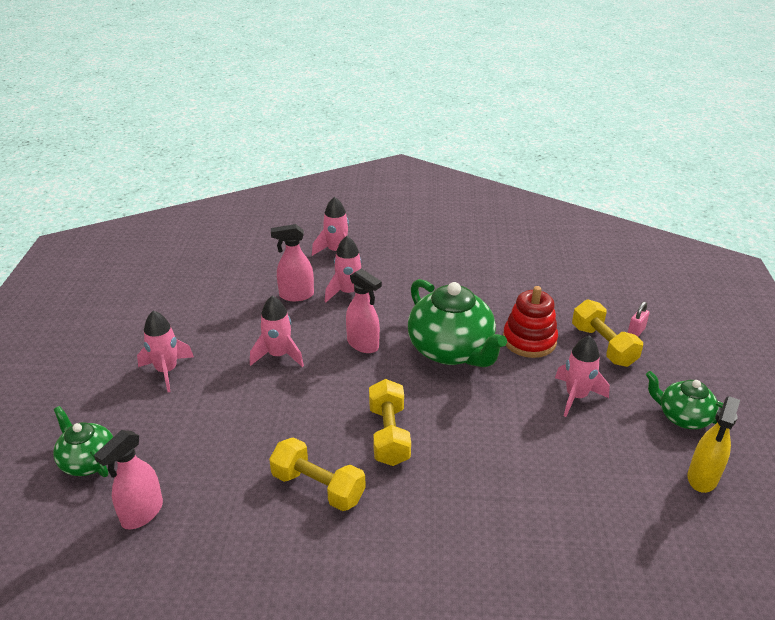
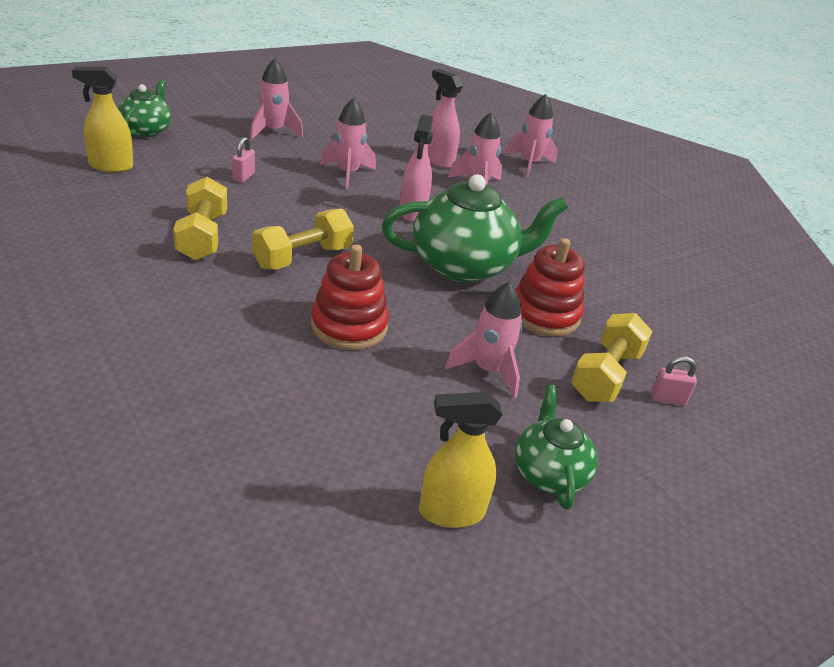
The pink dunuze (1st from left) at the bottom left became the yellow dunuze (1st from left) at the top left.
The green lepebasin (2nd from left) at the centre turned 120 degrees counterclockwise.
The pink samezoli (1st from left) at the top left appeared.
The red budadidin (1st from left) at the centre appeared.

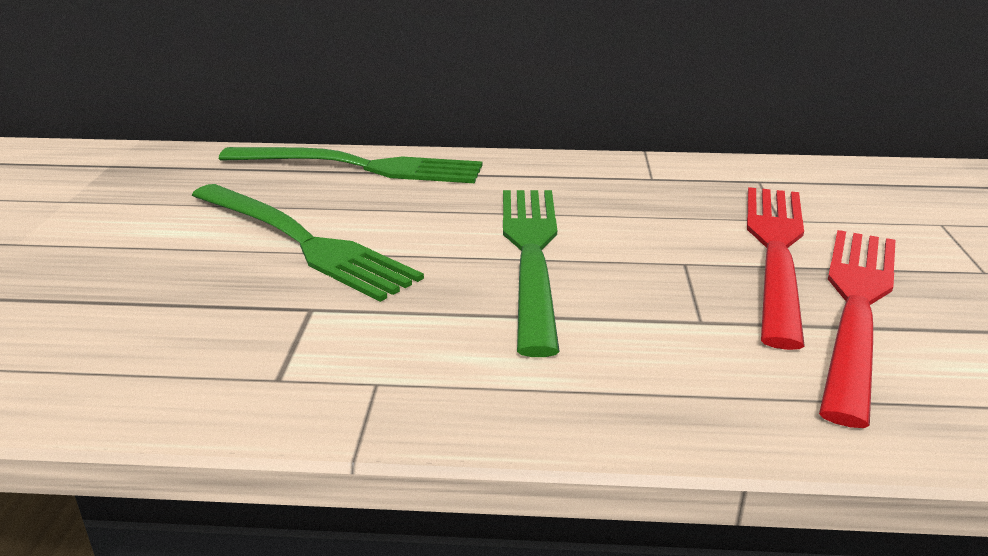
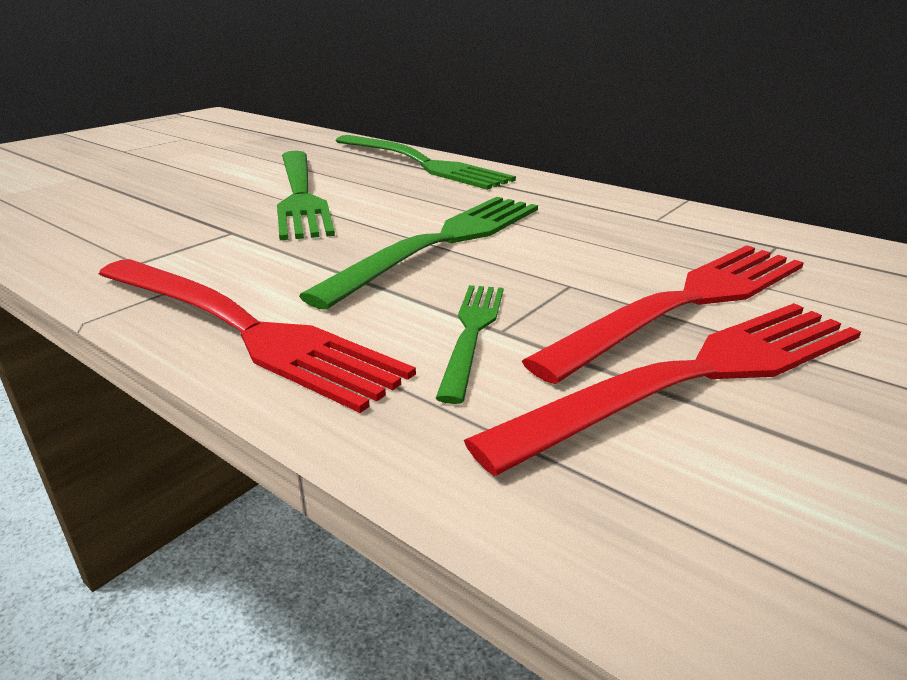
The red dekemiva (1st from left) at the middle left appeared.
The green dekemiva (4th from left) at the centre appeared.

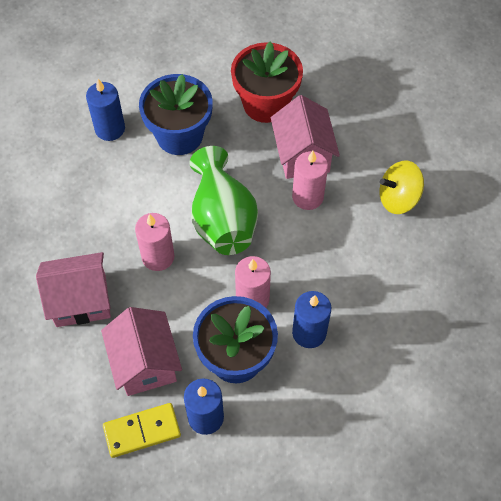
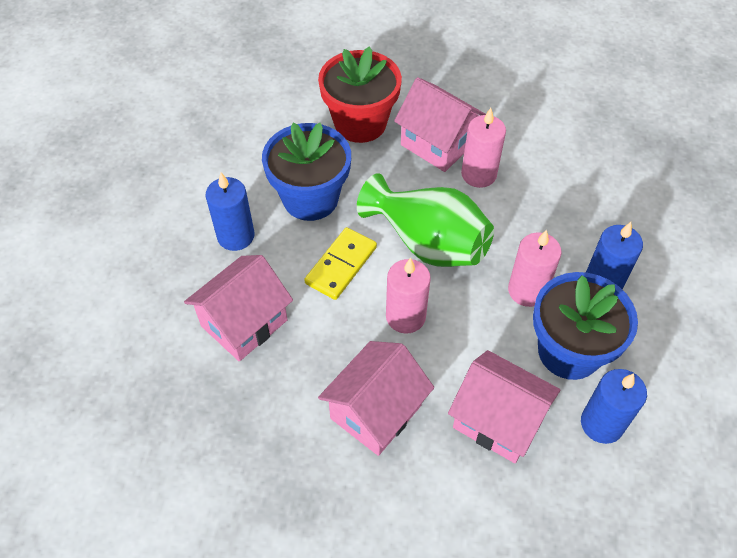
The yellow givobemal moved from the bottom left to the centre.
The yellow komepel at the middle right disappeared.
The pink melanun (1st from left) at the middle left appeared.

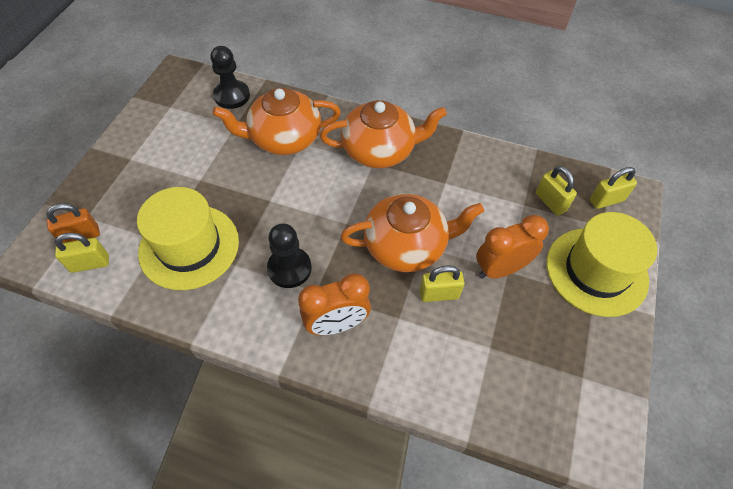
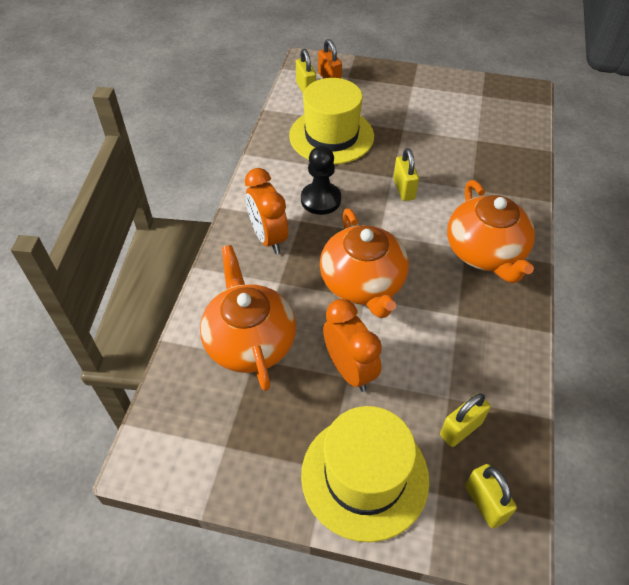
The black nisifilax (1st from left) at the top left disappeared.
The orange lepebasin (1st from left) moved from the top centre to the centre.
The yellow samezoli (2nd from left) moved from the centre to the top centre.

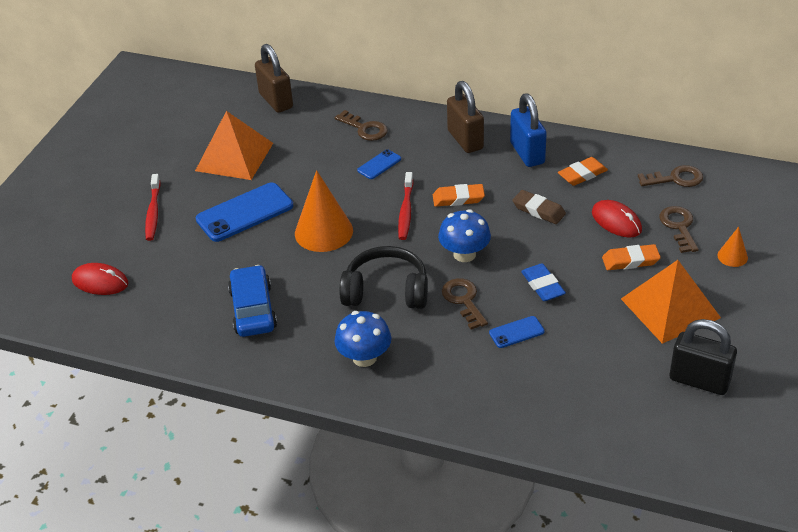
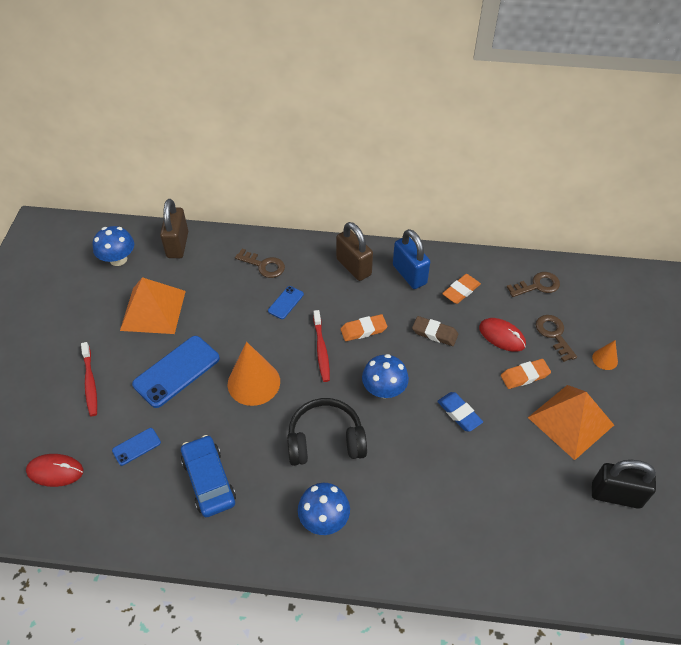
The brown samezoli (1st from left) at the top centre turned 45 degrees clockwise.
The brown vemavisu (2nd from left) at the centre disappeared.
The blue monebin (3rd from left in the first image) moved from the centre to the bottom left.
The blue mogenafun (1st from left) at the middle left appeared.

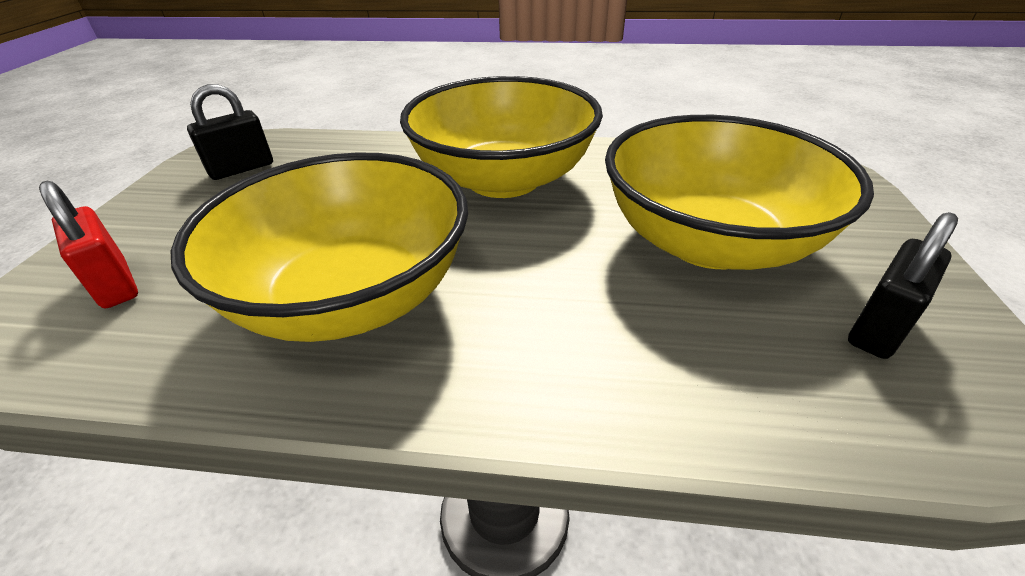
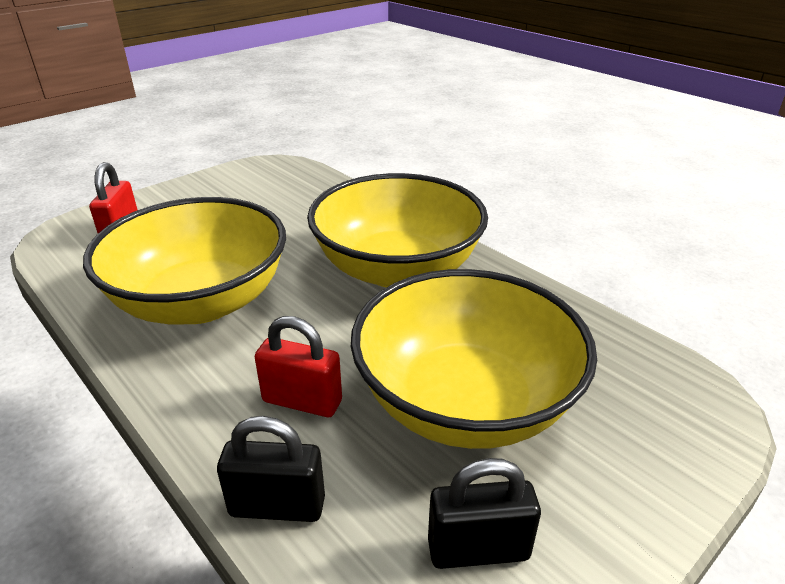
The black samezoli (1st from left) moved from the top left to the bottom centre.
The red samezoli (2nd from left) at the centre appeared.

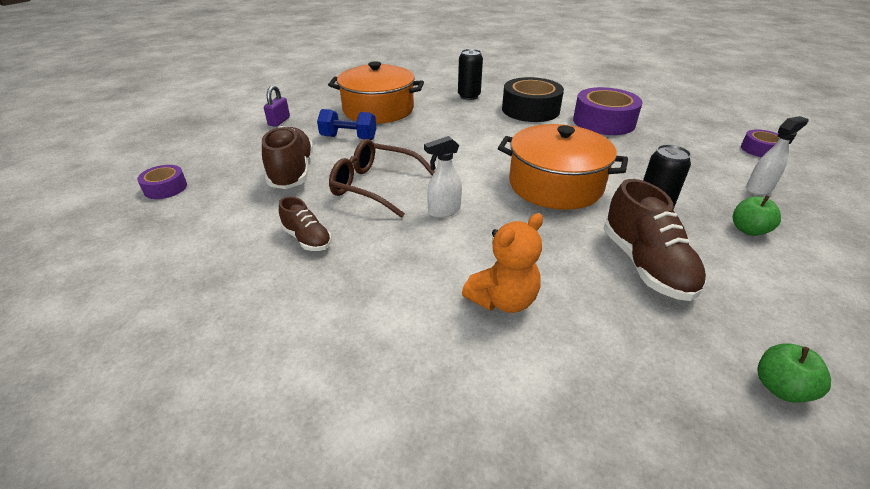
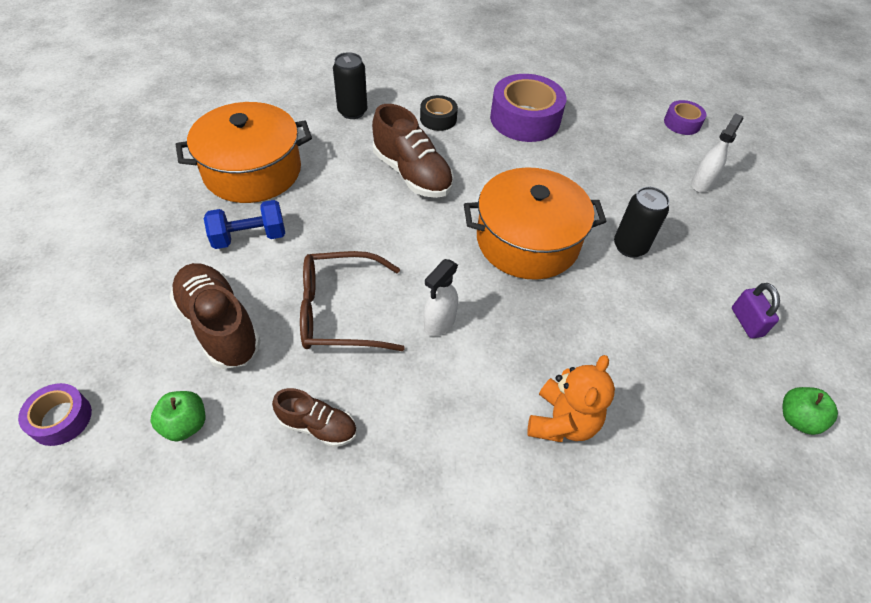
The purple samezoli moved from the top left to the middle right.
The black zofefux at the top centre changed to 0.52 times the size.
The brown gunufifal (3rd from left) moved from the middle right to the top centre.
The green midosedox (1st from left) moved from the middle right to the bottom left.

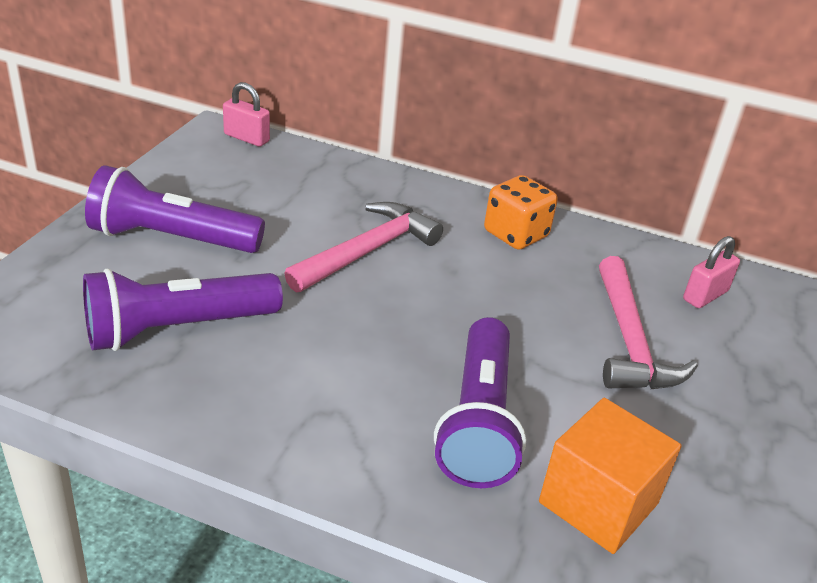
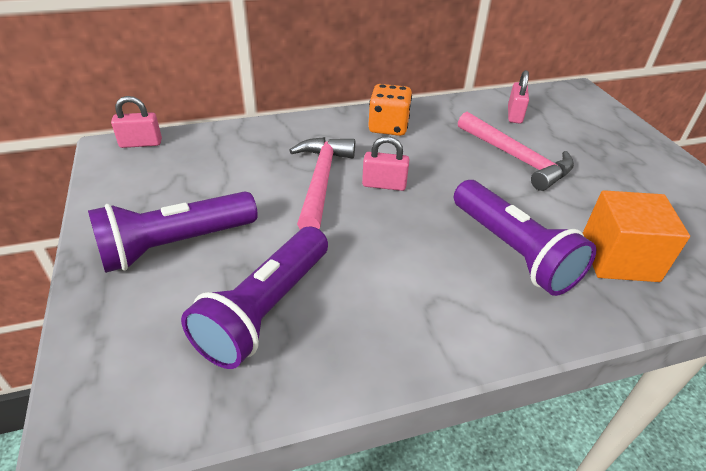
The pink samezoli (2nd from left) at the centre appeared.

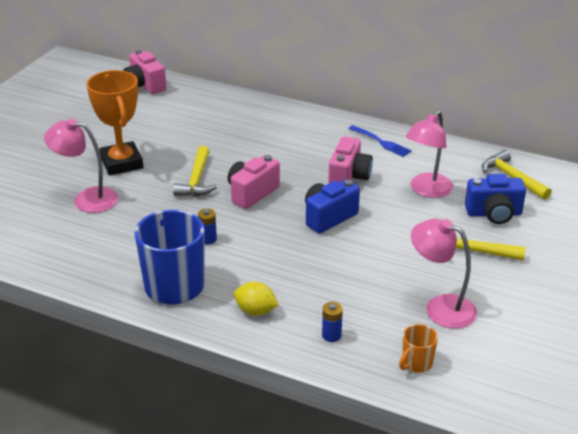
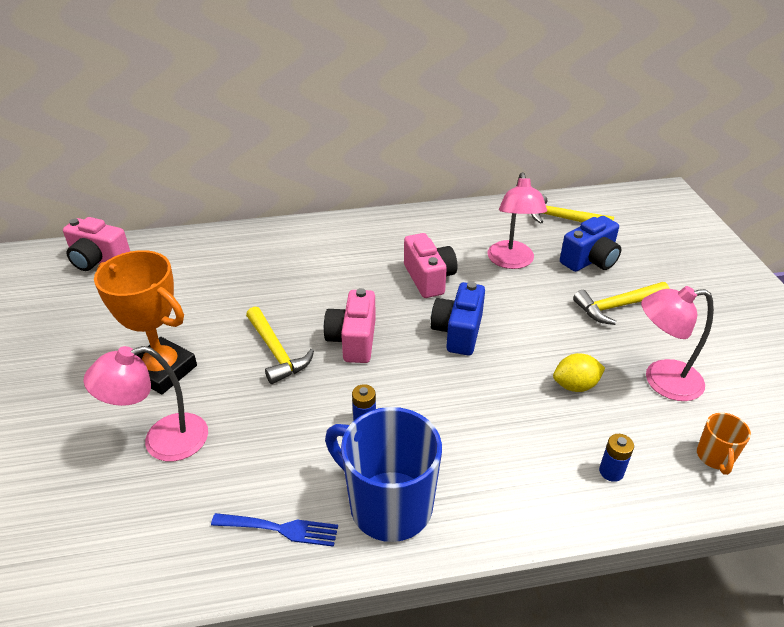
The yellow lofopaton moved from the bottom centre to the middle right.
The blue dekemiva moved from the top centre to the bottom centre.

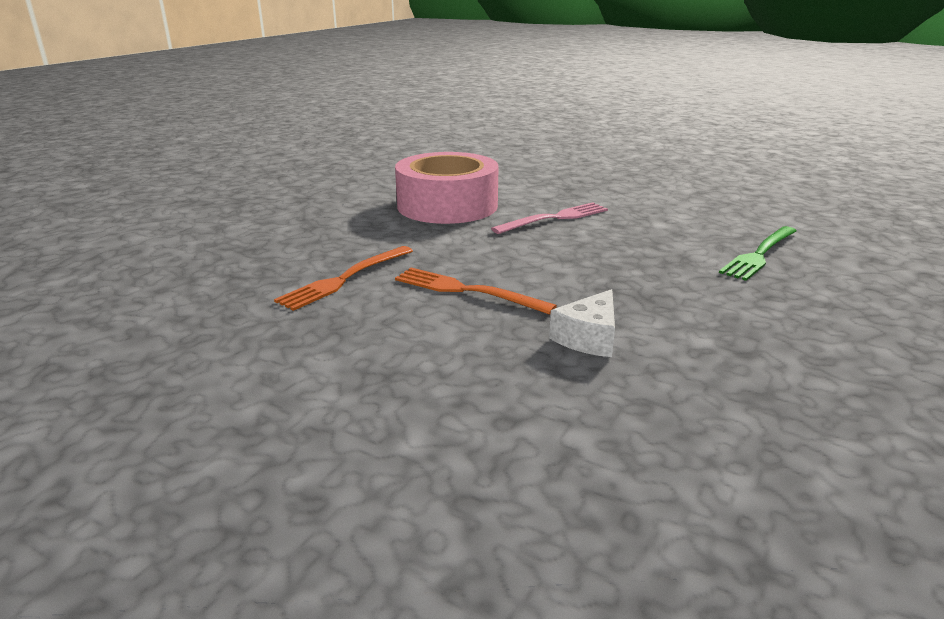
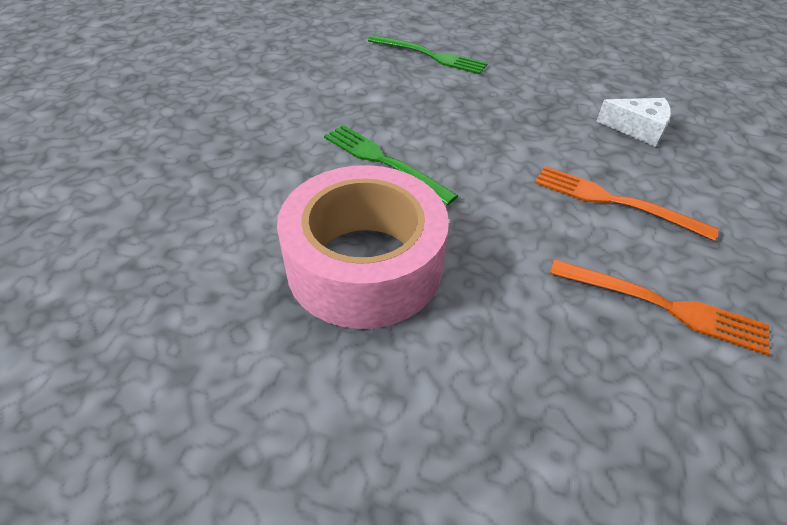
The orange dekemiva (2nd from left in the first image) at the centre turned 105 degrees clockwise.
The pink dekemiva at the centre became the green dekemiva (1st from left) at the top centre.

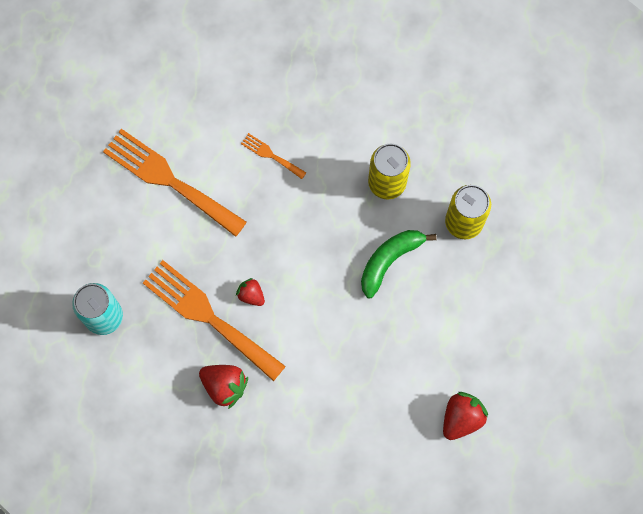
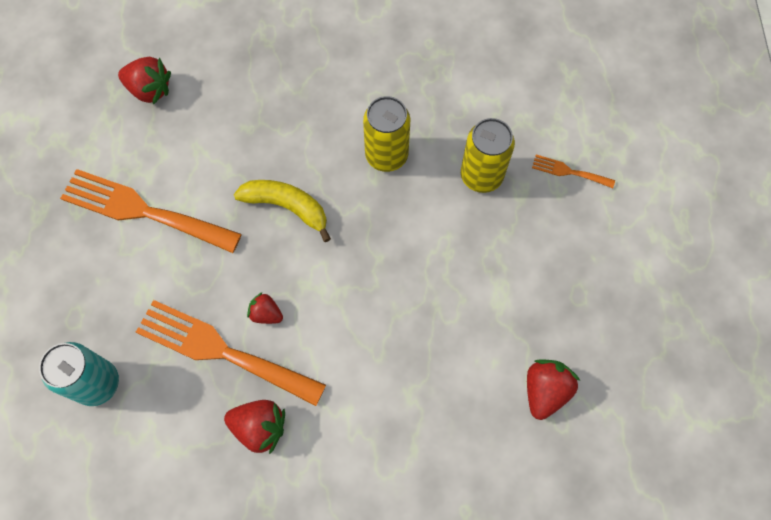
The orange dekemiva (3rd from left) moved from the top centre to the top right.
The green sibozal at the centre disappeared.
The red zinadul (1st from left) at the top left appeared.
The yellow sibozal at the centre appeared.

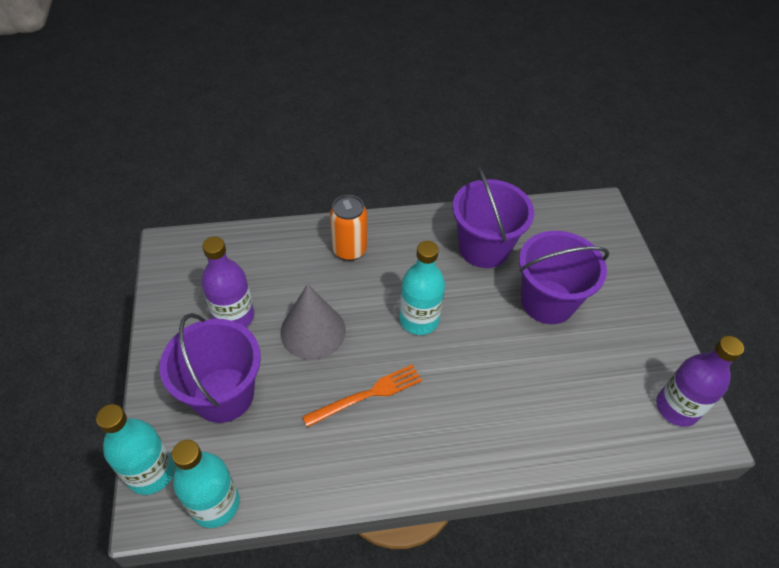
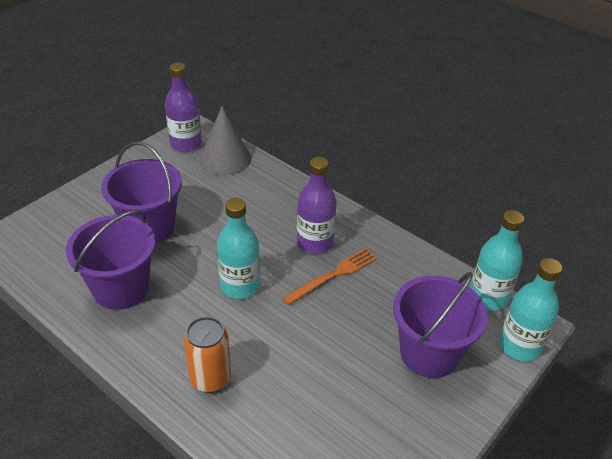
The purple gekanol (1st from left in the first image) moved from the middle left to the centre.
The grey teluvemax moved from the centre to the top centre.
The orange dekemiva at the bottom centre turned 120 degrees clockwise.

